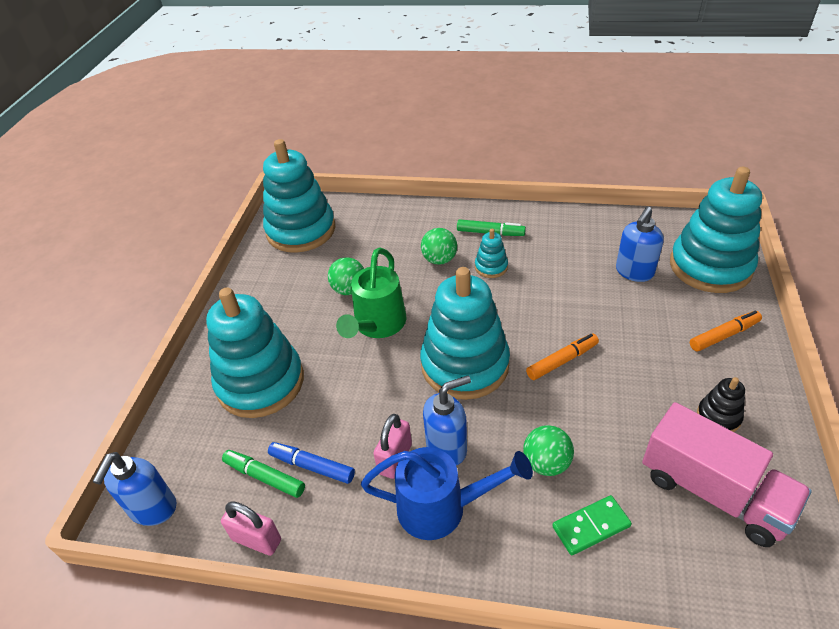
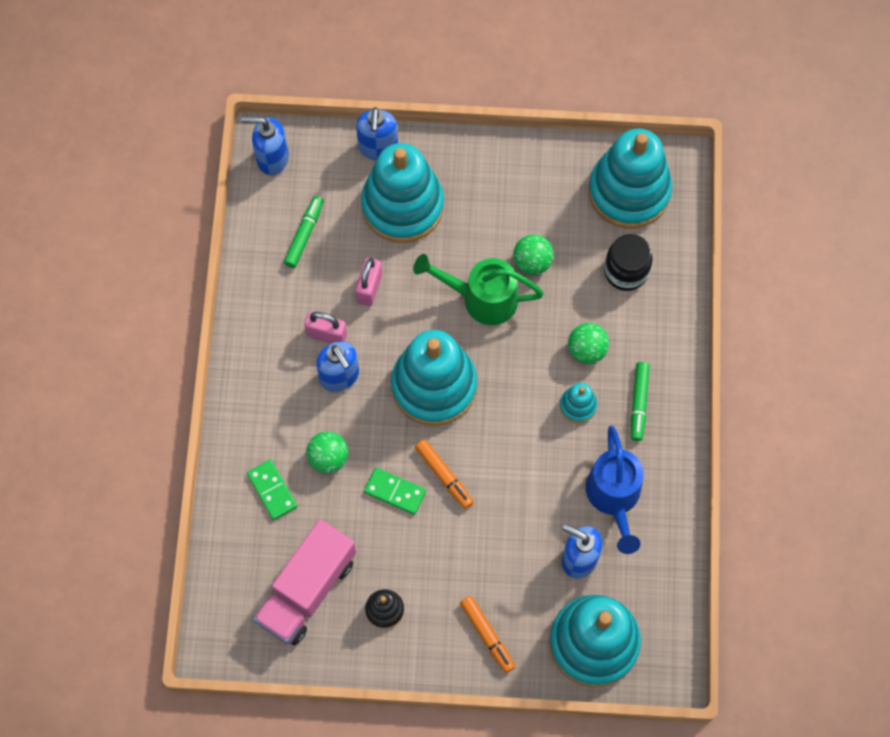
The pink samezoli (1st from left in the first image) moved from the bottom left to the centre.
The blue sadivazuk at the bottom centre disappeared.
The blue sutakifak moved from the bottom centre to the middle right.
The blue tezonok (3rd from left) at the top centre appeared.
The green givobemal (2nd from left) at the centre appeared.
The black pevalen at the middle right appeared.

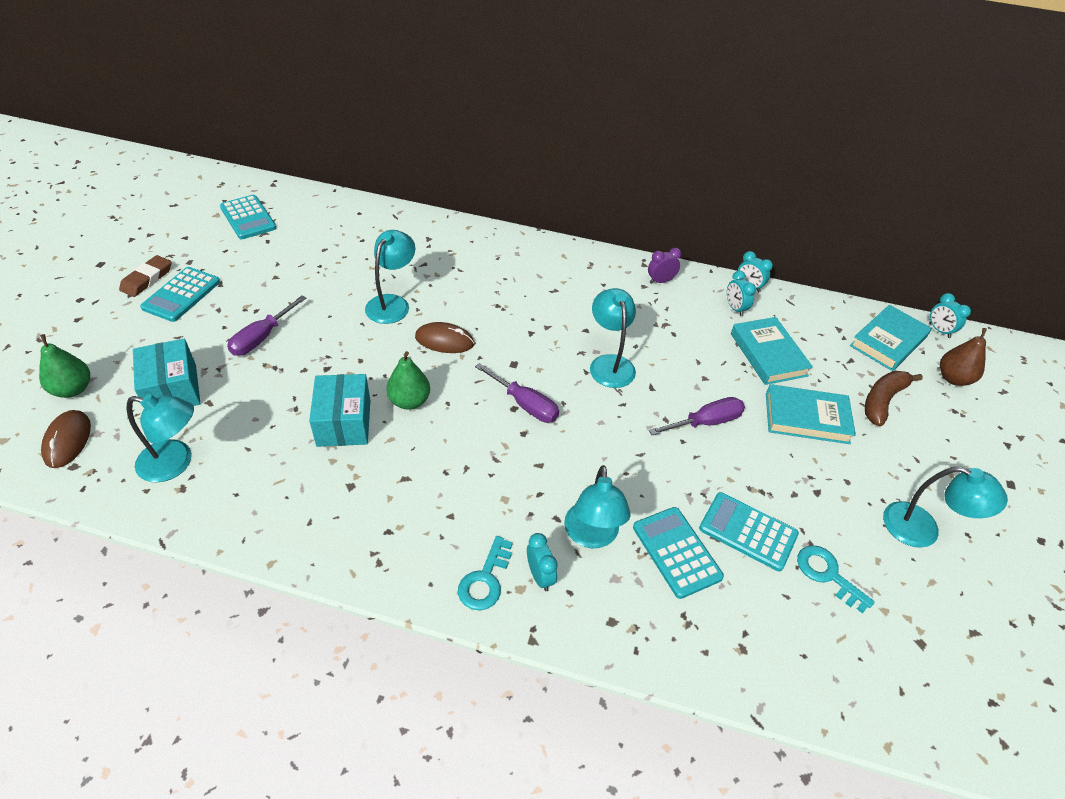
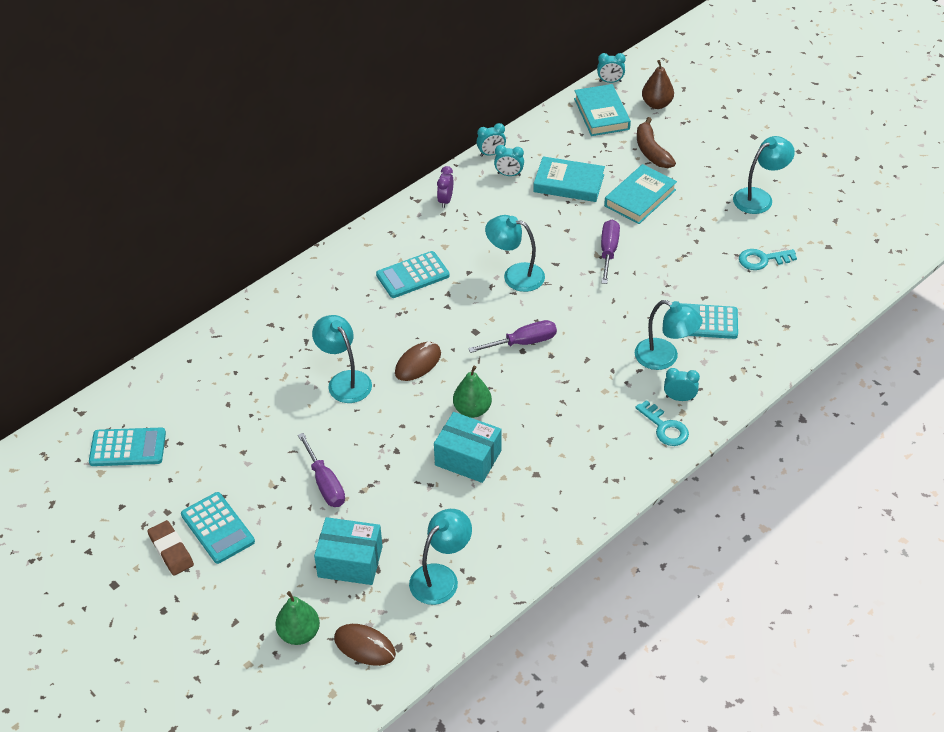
The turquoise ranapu (4th from left in the first image) moved from the middle right to the centre.

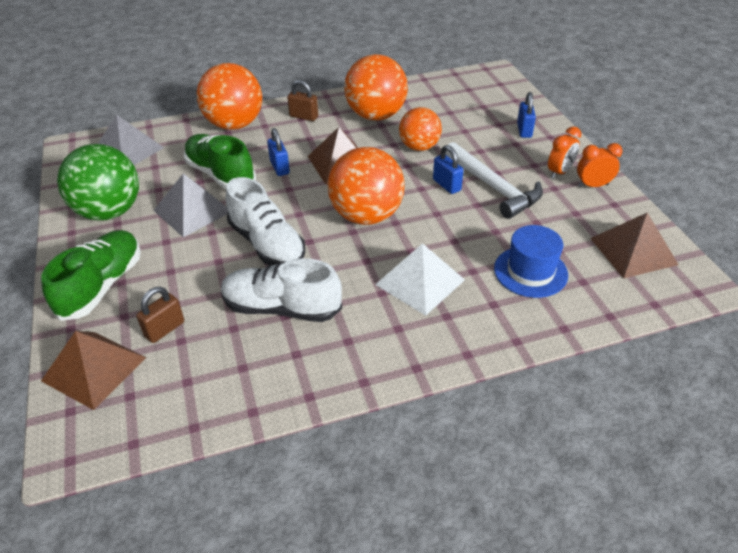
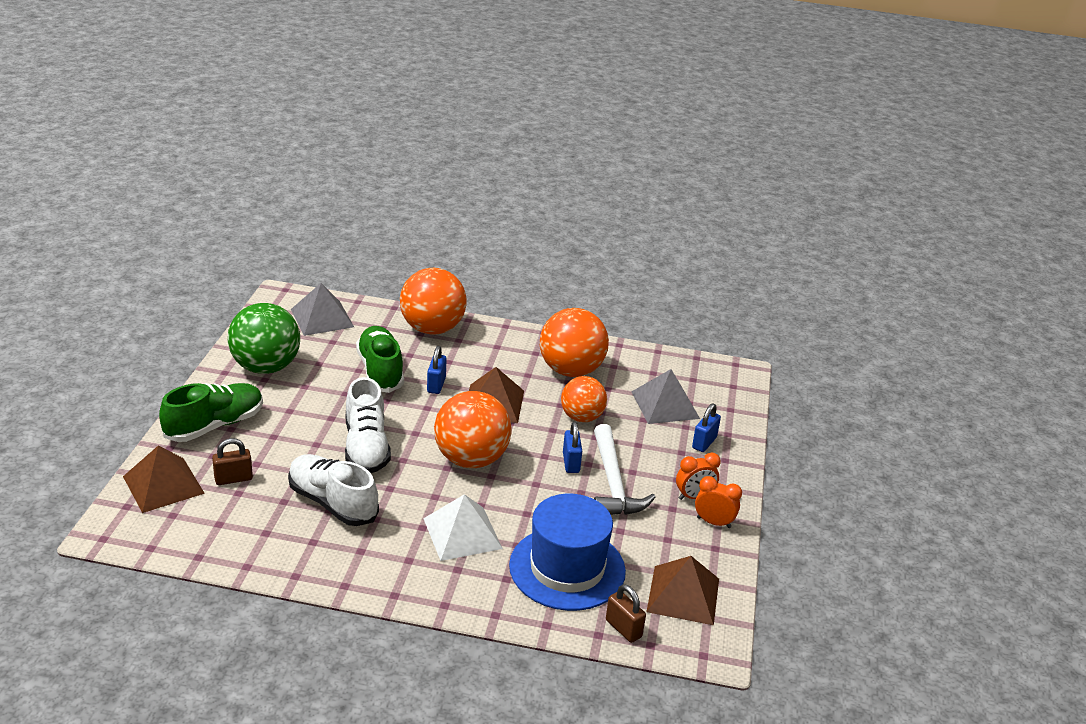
The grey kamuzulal (2nd from left) moved from the middle left to the centre.
The brown samezoli (2nd from left) moved from the top centre to the bottom centre.
The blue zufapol at the middle right changed to 1.55 times the size.

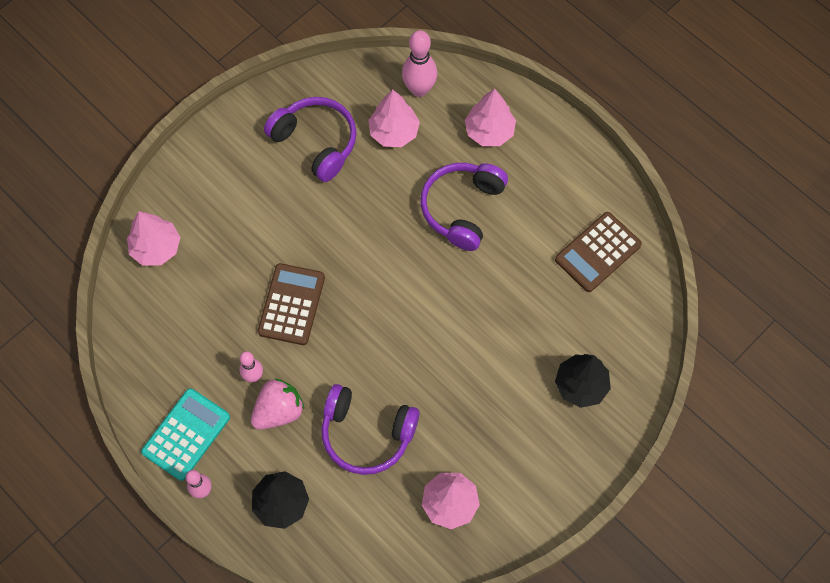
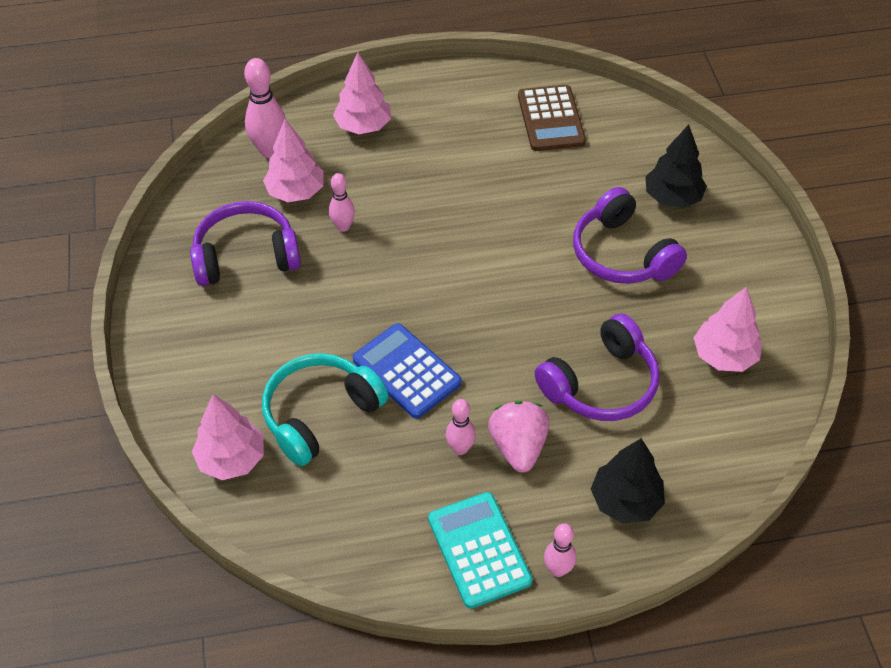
The brown ranapu (1st from left) at the centre became the blue ranapu at the centre.
The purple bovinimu (3rd from left) moved from the centre to the middle right.
The turquoise bovinimu at the centre appeared.
The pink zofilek (2nd from left) at the top centre appeared.

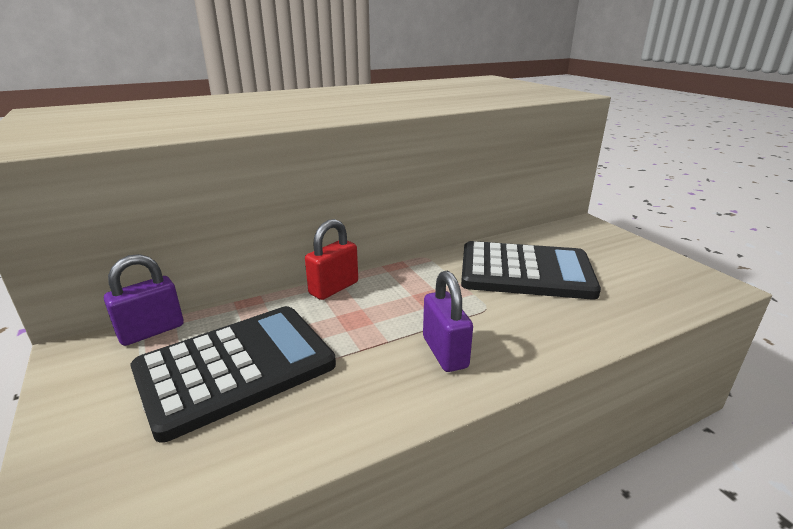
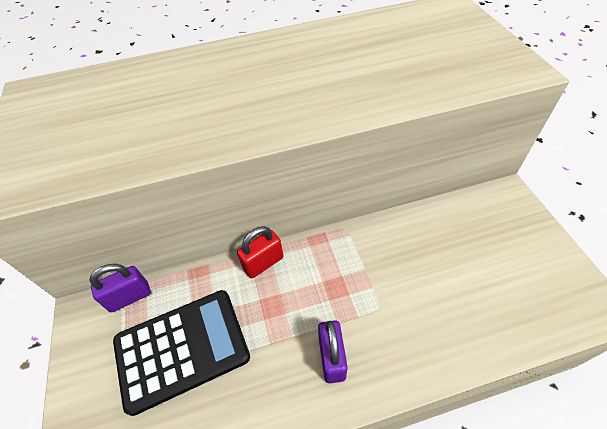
The black ranapu (2nd from left) at the middle right disappeared.

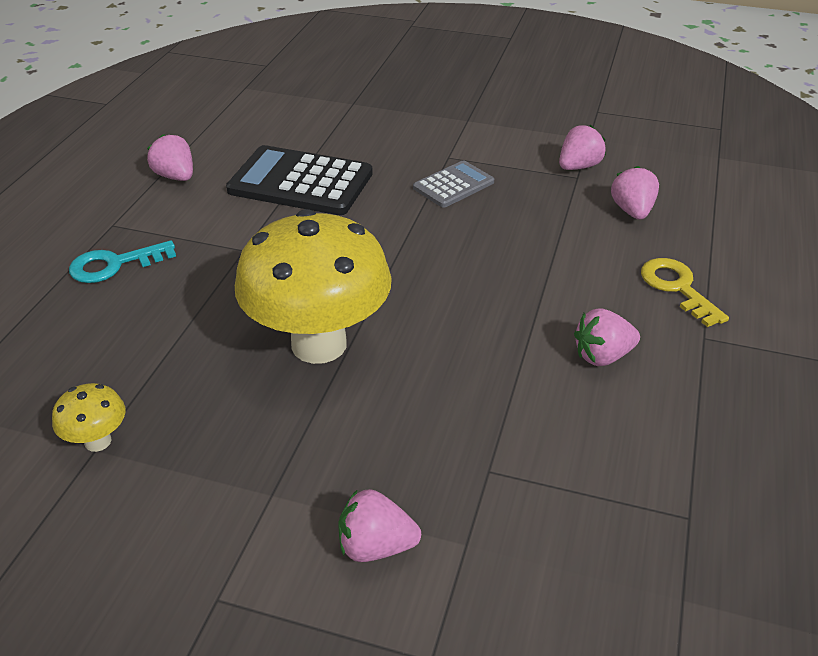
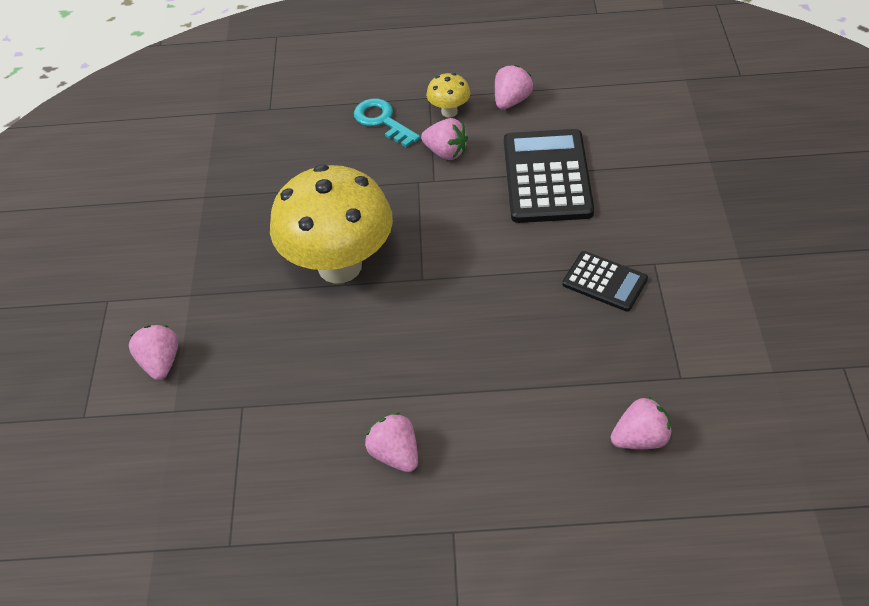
The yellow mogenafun (1st from left in the first image) moved from the middle left to the top centre.
The grey ranapu at the top centre became the black ranapu (2nd from left) at the middle right.
The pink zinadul (3rd from left) moved from the top right to the top centre.
The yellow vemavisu at the middle right disappeared.

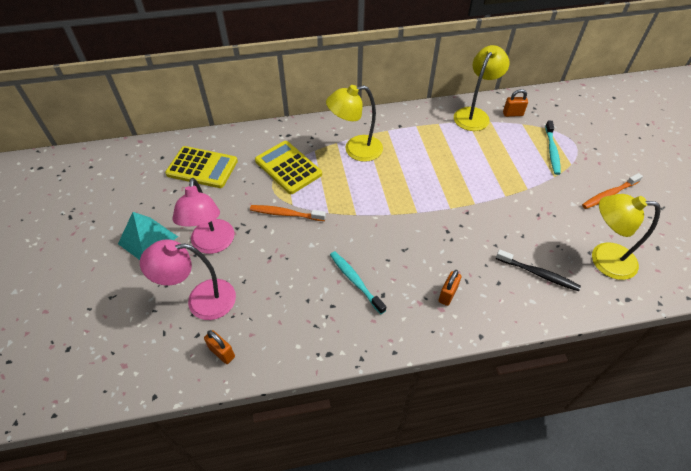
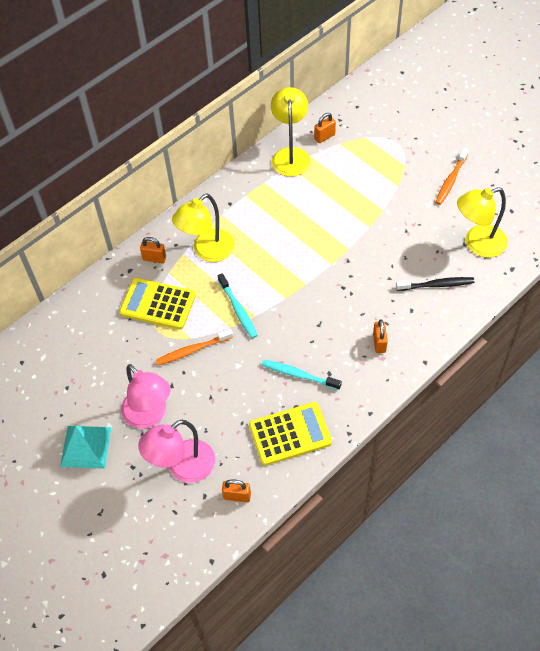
The yellow ranapu (1st from left in the first image) moved from the middle left to the bottom centre.
The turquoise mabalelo (2nd from left in the first image) moved from the top right to the centre.
The orange samezoli (1st from left) at the middle left appeared.

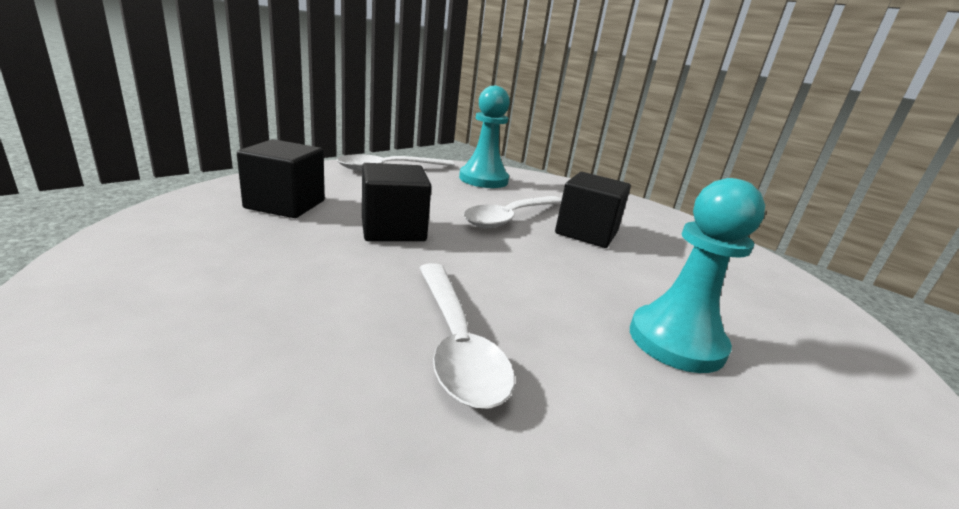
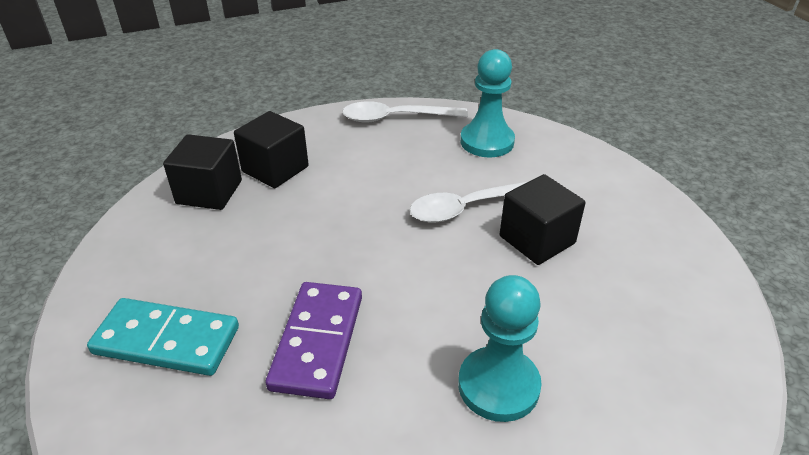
The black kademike (2nd from left in the first image) moved from the centre to the middle left.
The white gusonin (2nd from left) at the centre was replaced by the purple givobemal at the bottom centre.
The turquoise givobemal at the bottom left appeared.

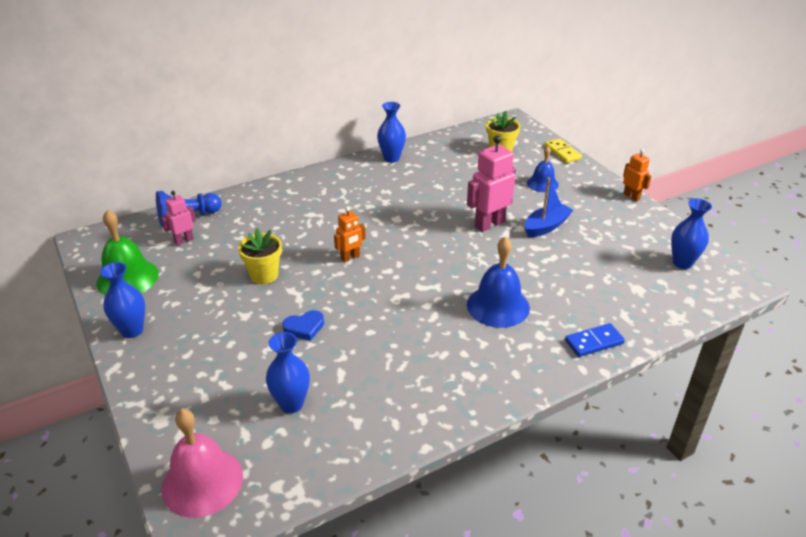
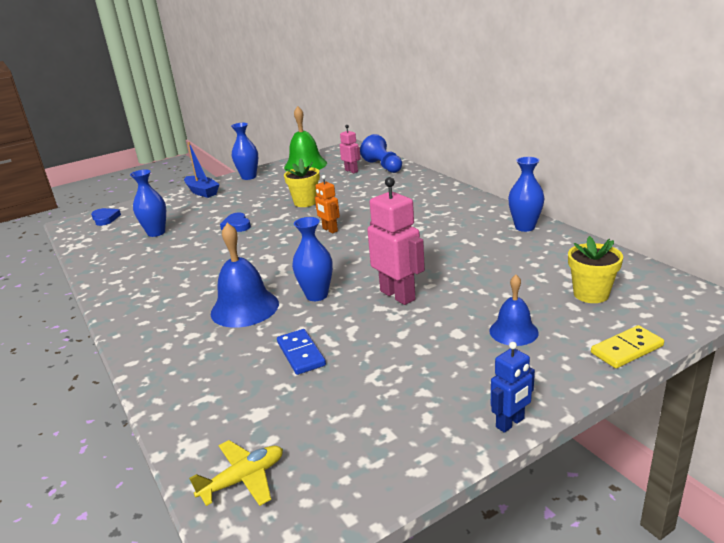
The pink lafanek at the bottom left was replaced by the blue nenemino (1st from left) at the middle left.
The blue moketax moved from the middle right to the top left.
The blue givobemal moved from the middle right to the centre.
The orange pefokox (2nd from left) at the top right became the blue pefokox at the bottom right.
The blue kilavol (4th from left in the first image) moved from the middle right to the centre.
The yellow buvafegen at the bottom left appeared.

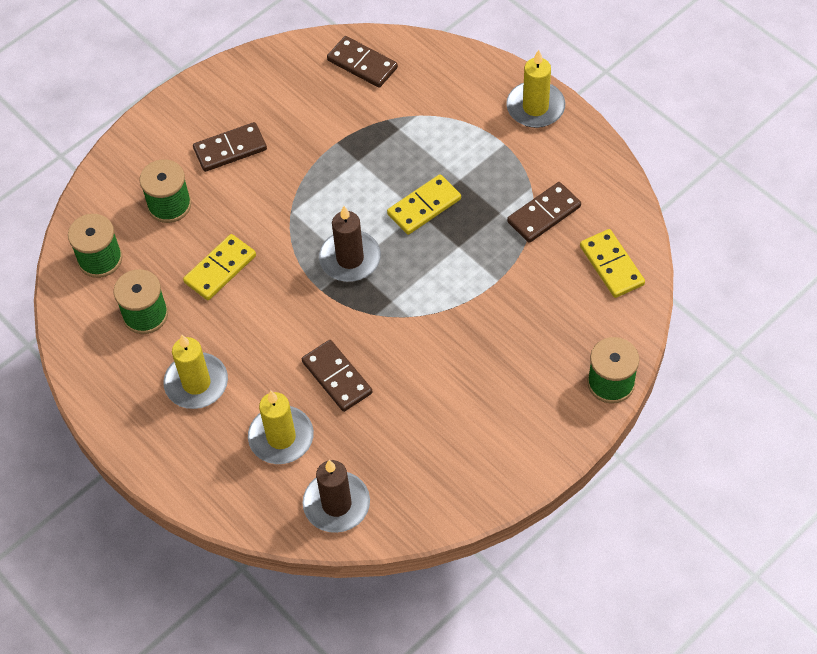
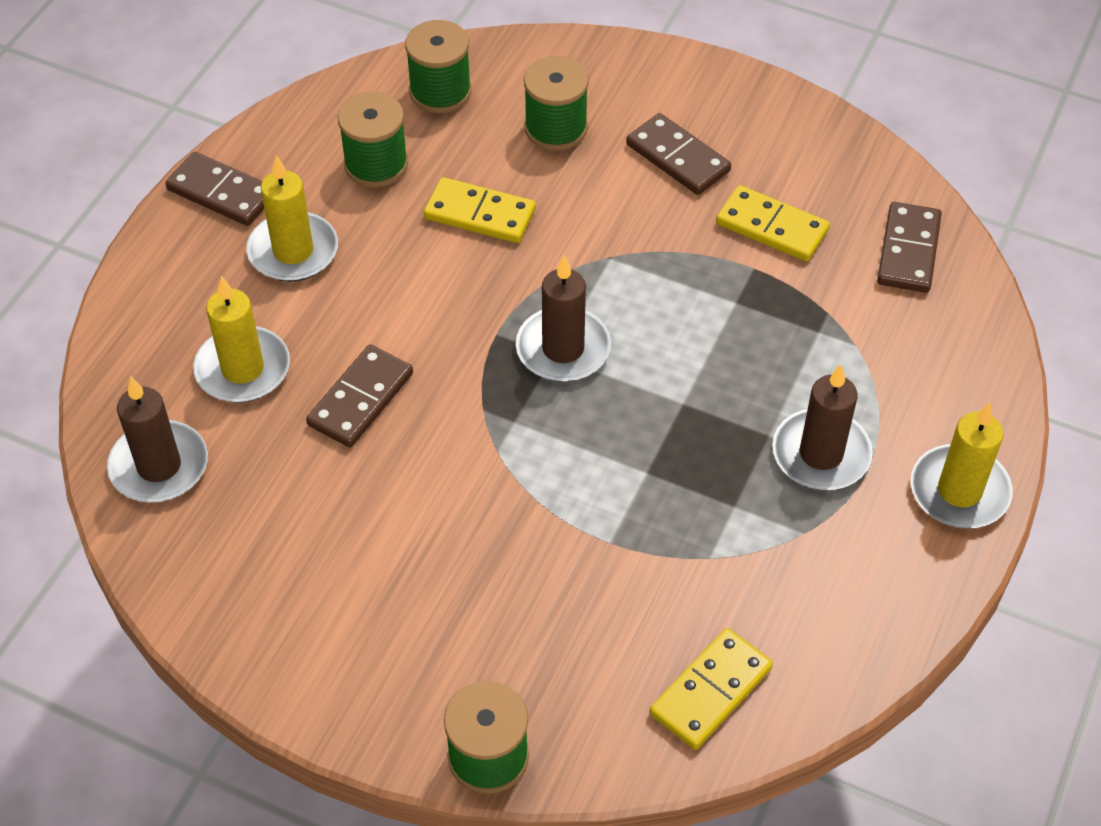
The yellow givobemal (2nd from left in the first image) moved from the top centre to the top right.
The brown givobemal (4th from left in the first image) moved from the top centre to the top left.
The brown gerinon (3rd from left) at the middle right appeared.

